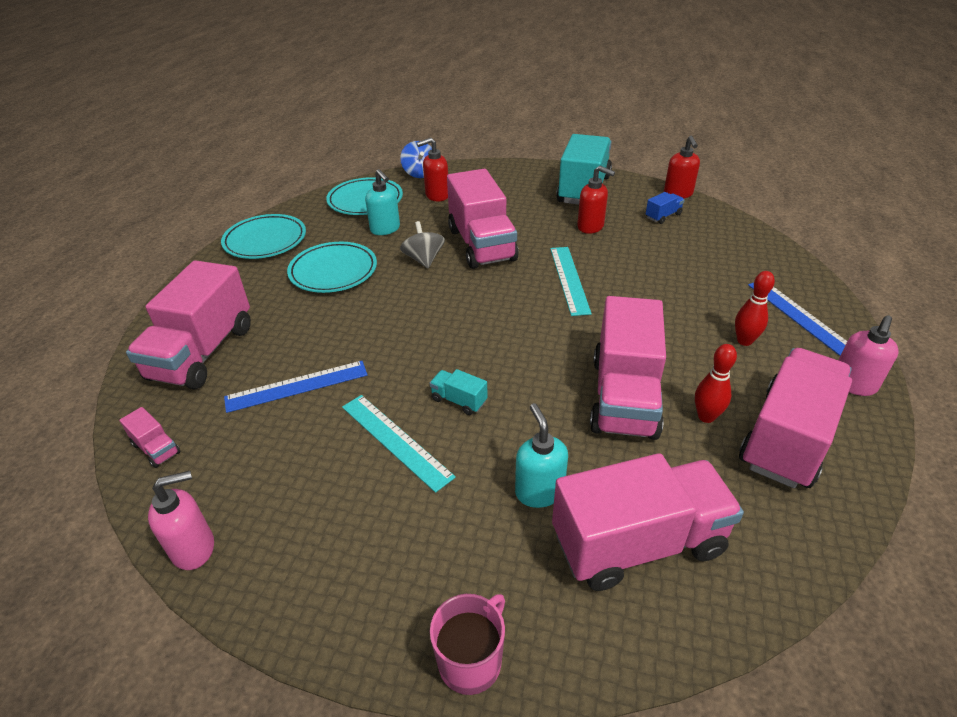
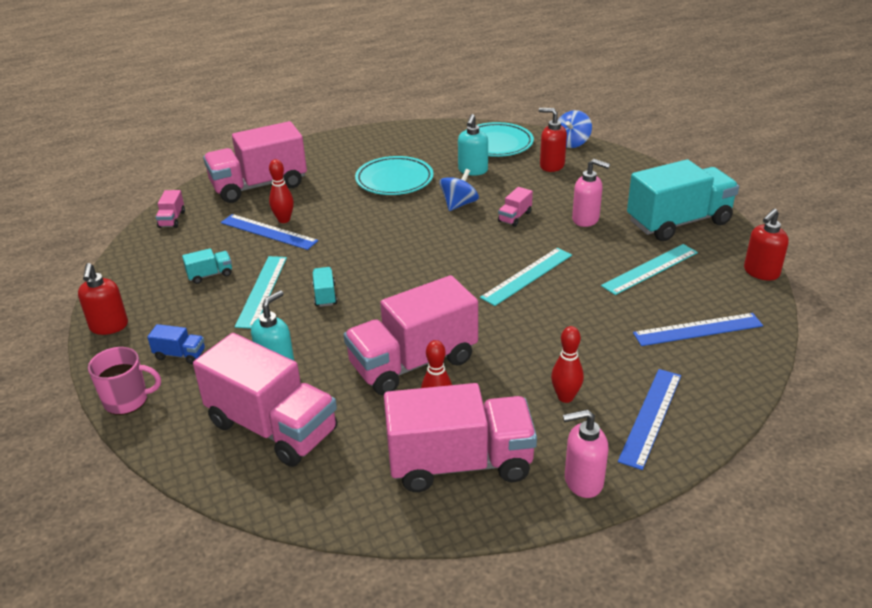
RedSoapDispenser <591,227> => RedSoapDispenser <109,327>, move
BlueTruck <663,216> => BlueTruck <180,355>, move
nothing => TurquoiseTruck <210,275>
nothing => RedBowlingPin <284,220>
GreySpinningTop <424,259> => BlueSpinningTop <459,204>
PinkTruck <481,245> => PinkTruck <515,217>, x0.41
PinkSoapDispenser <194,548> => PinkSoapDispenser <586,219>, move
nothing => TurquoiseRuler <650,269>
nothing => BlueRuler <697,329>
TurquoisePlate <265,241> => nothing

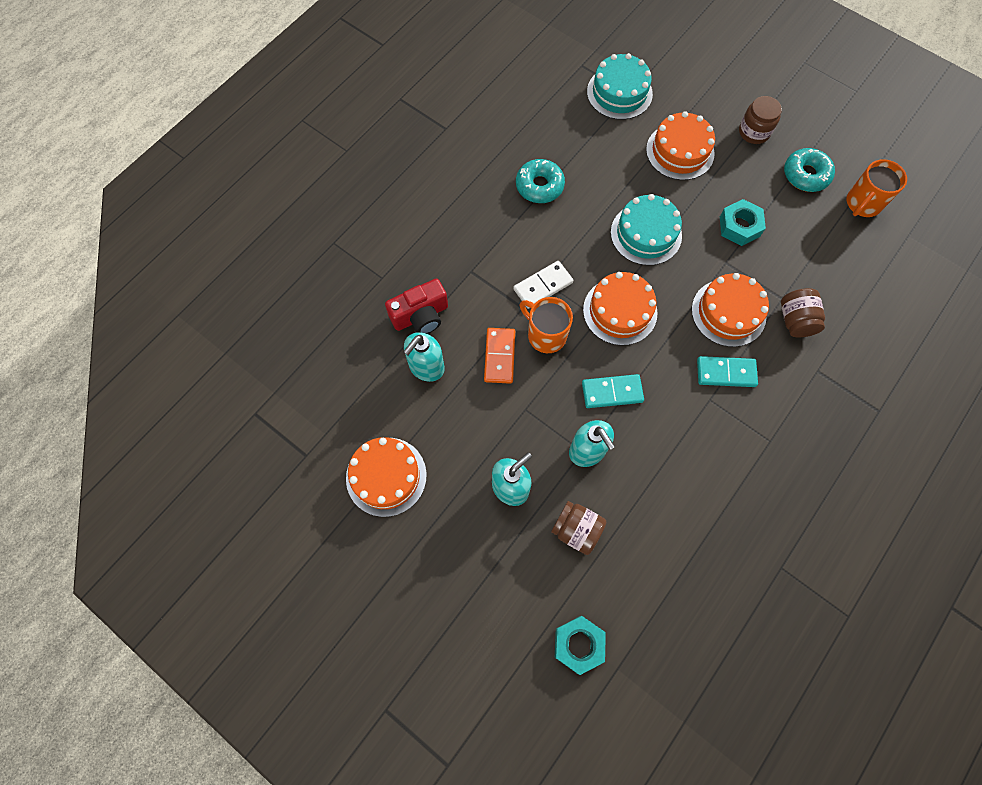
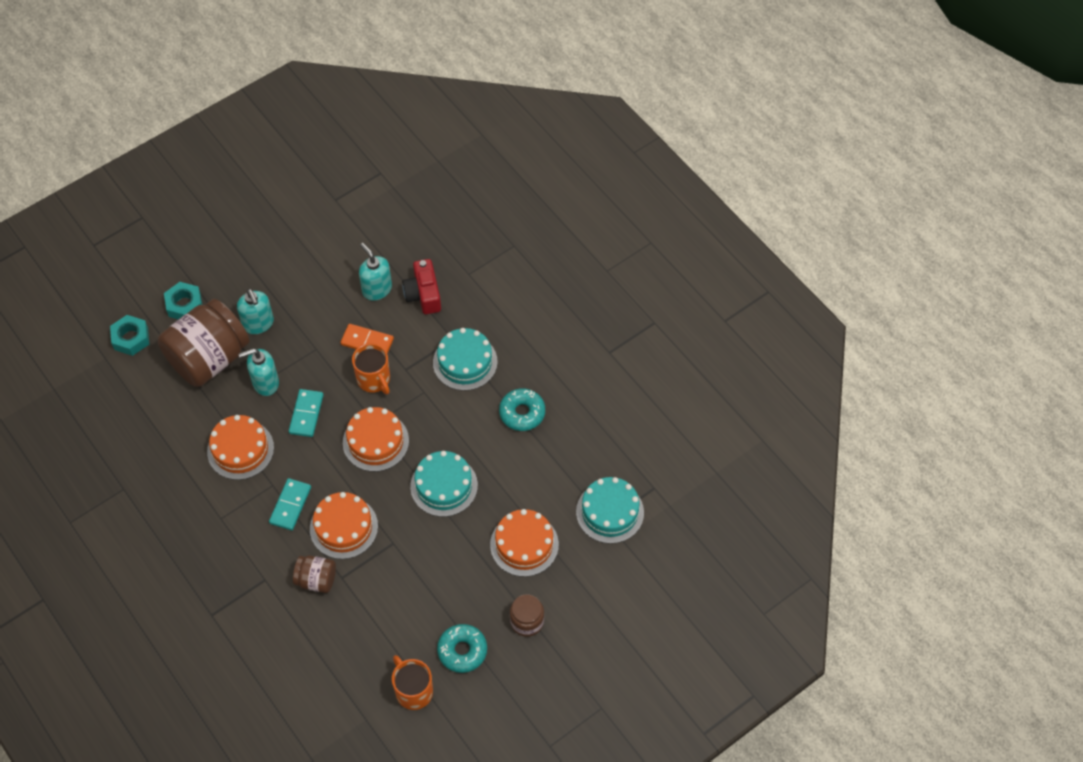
BrownJar <576,530> => BrownJar <209,358>, x2.07
TurquoiseNut <739,226> => TurquoiseNut <184,305>, move
OrangeCake <386,476> => OrangeCake <240,449>, move
OrangeMug <545,335> => OrangeMug <374,380>, 90 degrees clockwise
nothing => TurquoiseCake <465,362>
WhiteDomino <543,286> => nothing

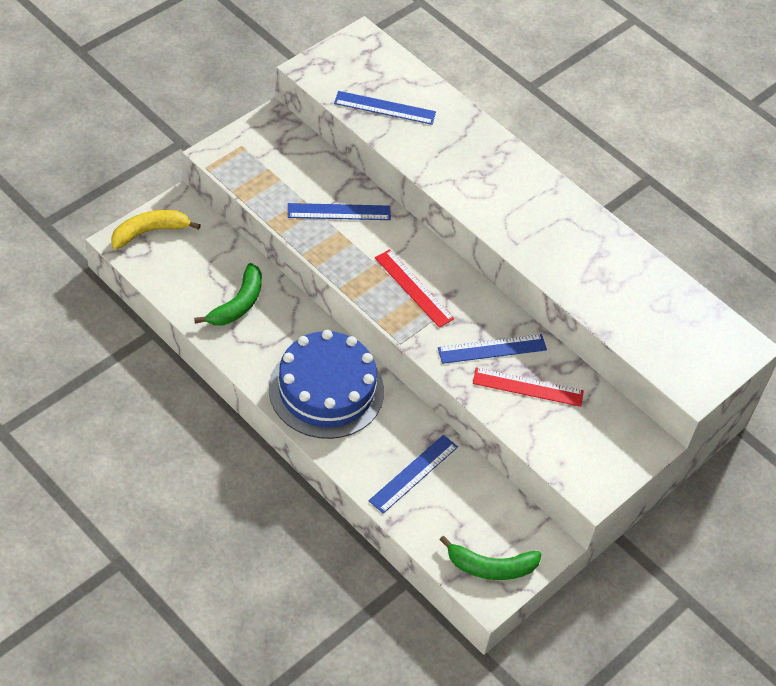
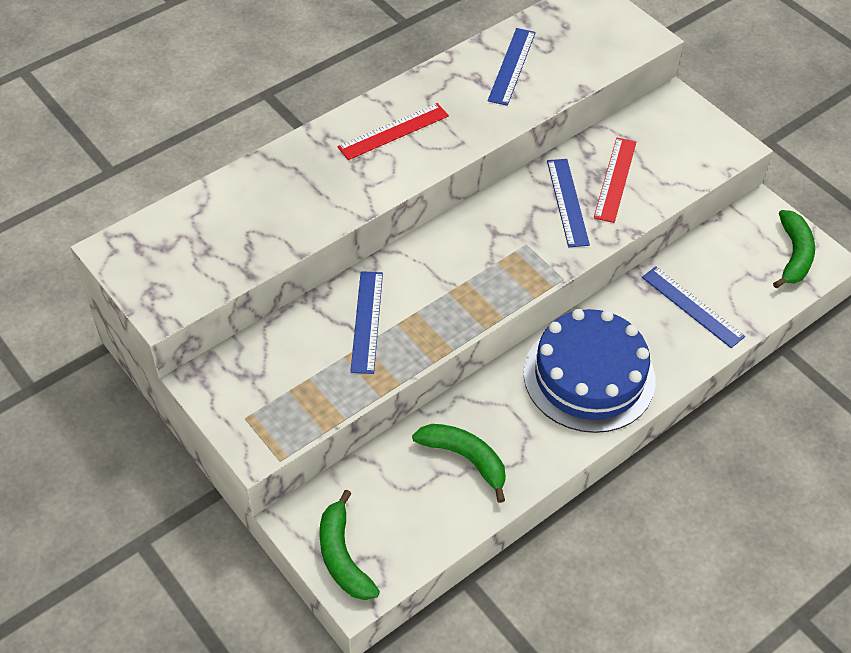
YellowBanana <149,232> => GreenBanana <343,556>
RedRuler <413,288> => RedRuler <393,131>, move
BlueRuler <385,108> => BlueRuler <511,66>, move

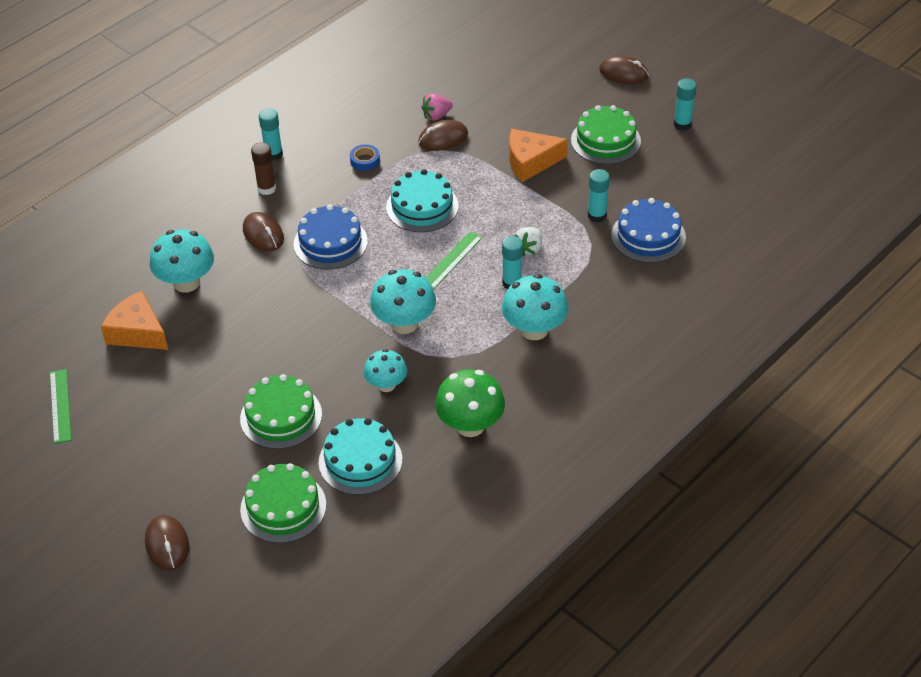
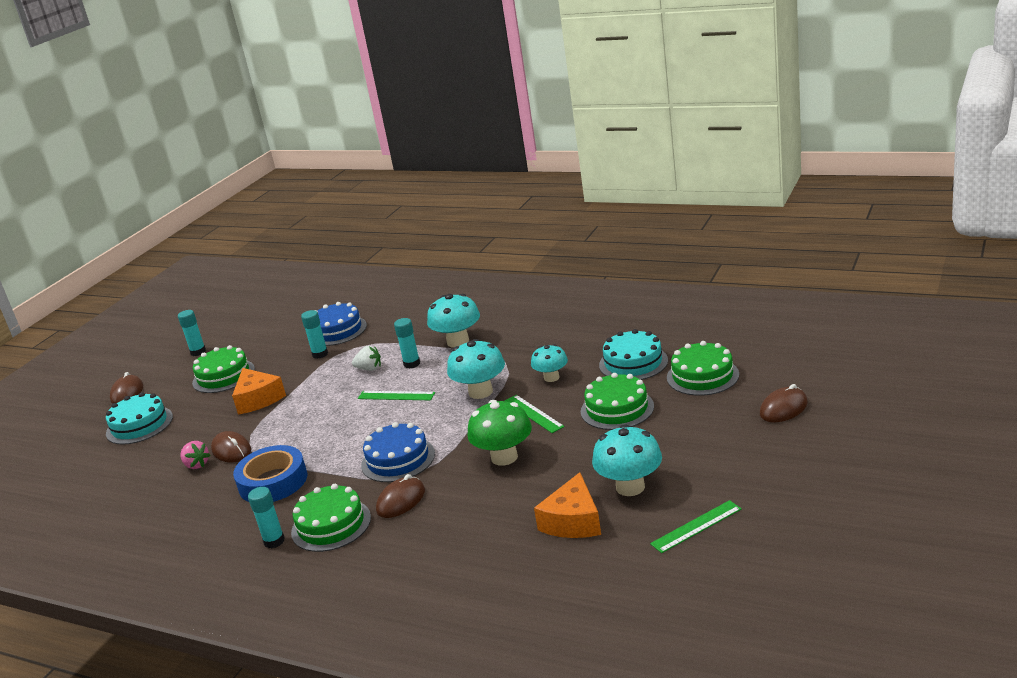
TurquoiseCake <422,206> => TurquoiseCake <139,425>, move
BlueTape <365,160> => BlueTape <273,481>, x2.21
BrownGlueStick <266,188> => GreenCake <331,525>
GreenMushroom <470,425> => GreenMushroom <504,457>, move
nothing => GreenRuler <533,413>
TurquoiseMushroom <186,282> => TurquoiseMushroom <630,487>, move

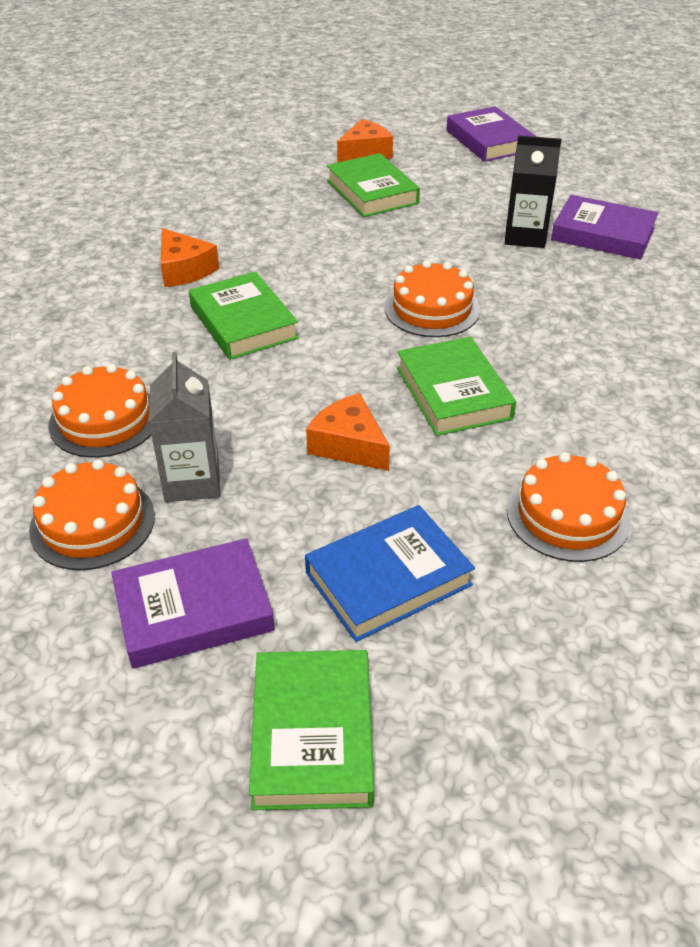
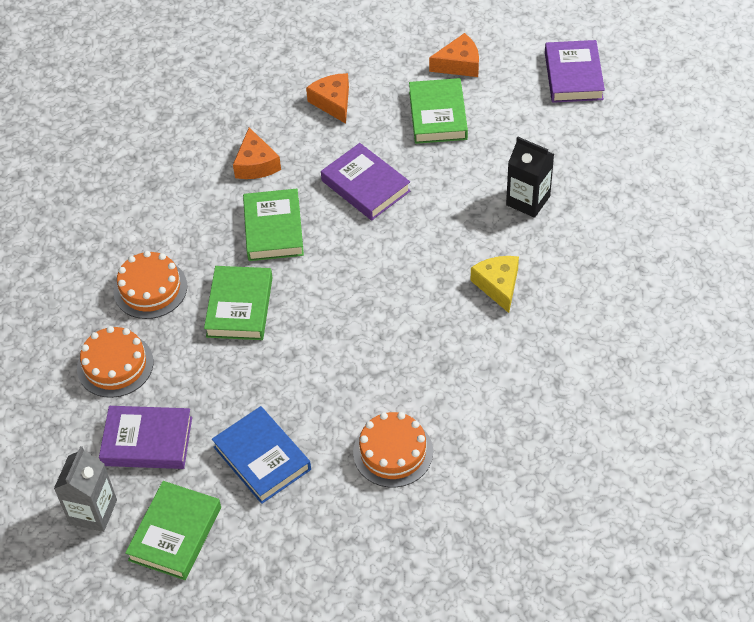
GreyCarton <192,481> => GreyCarton <93,512>, move
GreenBook <453,393> => GreenBook <239,307>, move
BlueBook <388,578> => BlueBook <262,458>, 60 degrees clockwise
OrangeCheese <349,445> => OrangeCheese <333,102>, move
PurpleBook <603,234> => PurpleBook <365,186>, move
nothing => YellowCheese <498,285>
OrangeCake <432,309> => nothing

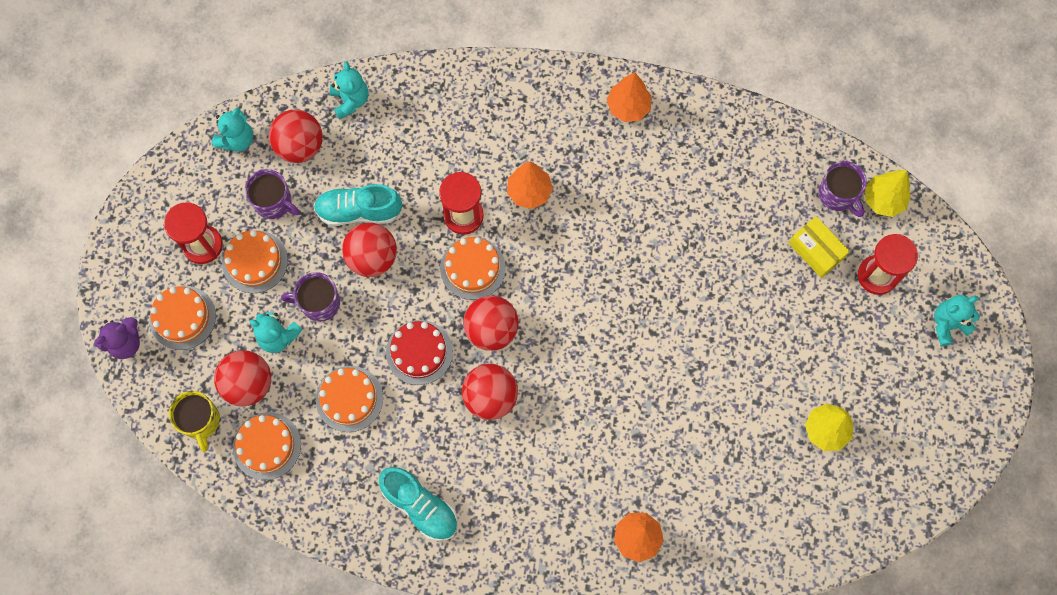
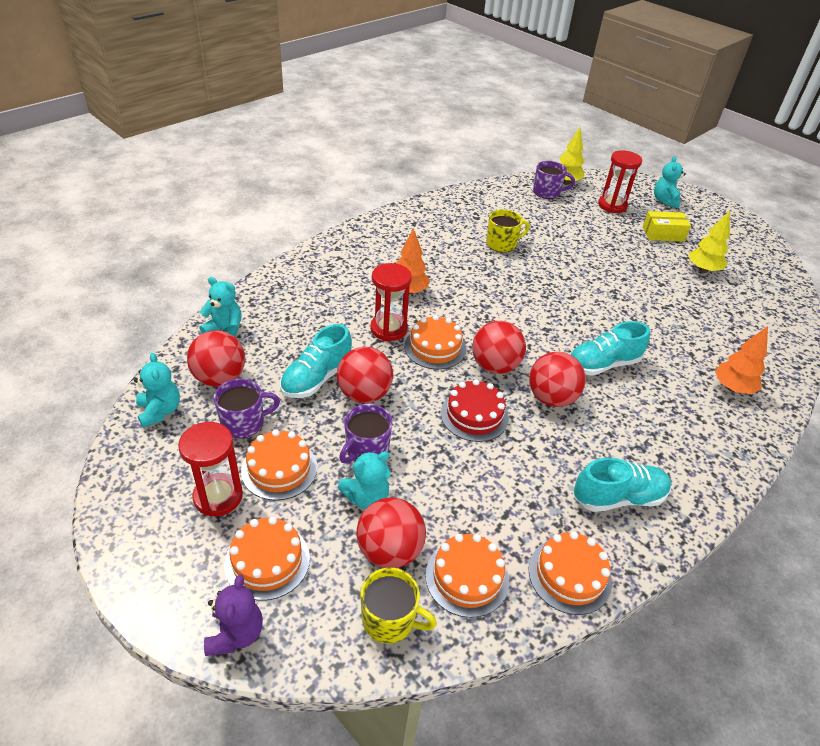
nothing => YellowMug <502,244>
OrangeCake <349,399> => OrangeCake <569,575>, move
nothing => TurquoiseShoe <603,364>
YellowBox <816,251> => YellowBox <663,234>, move
OrangeTree <628,107> => nothing

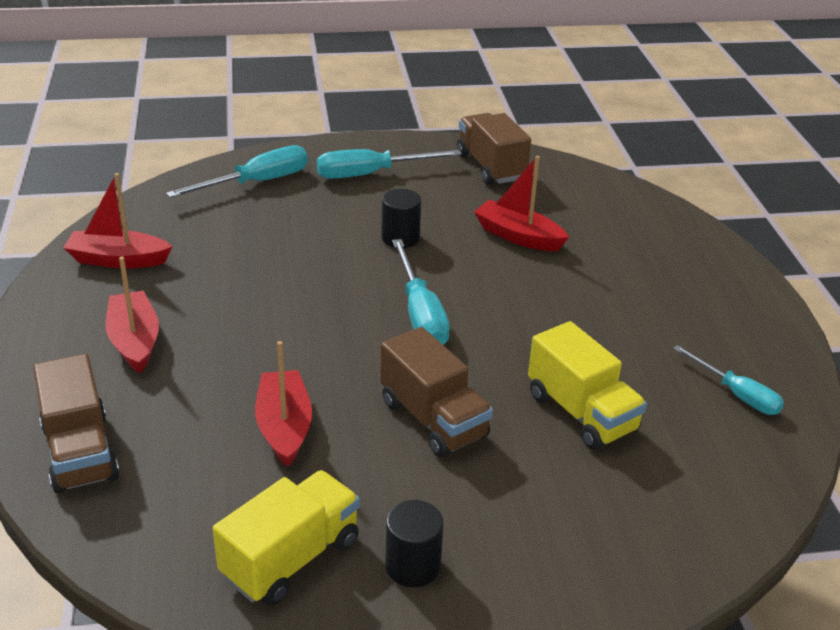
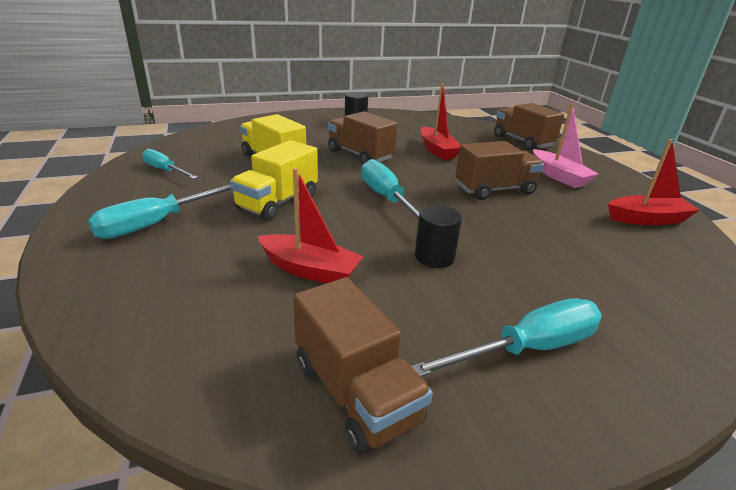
TurquoiseScrewdriver <256,183> => TurquoiseScrewdriver <158,223>, move
YellowTruck <291,558> => YellowTruck <278,202>, move
nothing => BrownTruck <494,190>
RedBoat <134,341> => PinkBoat <559,176>

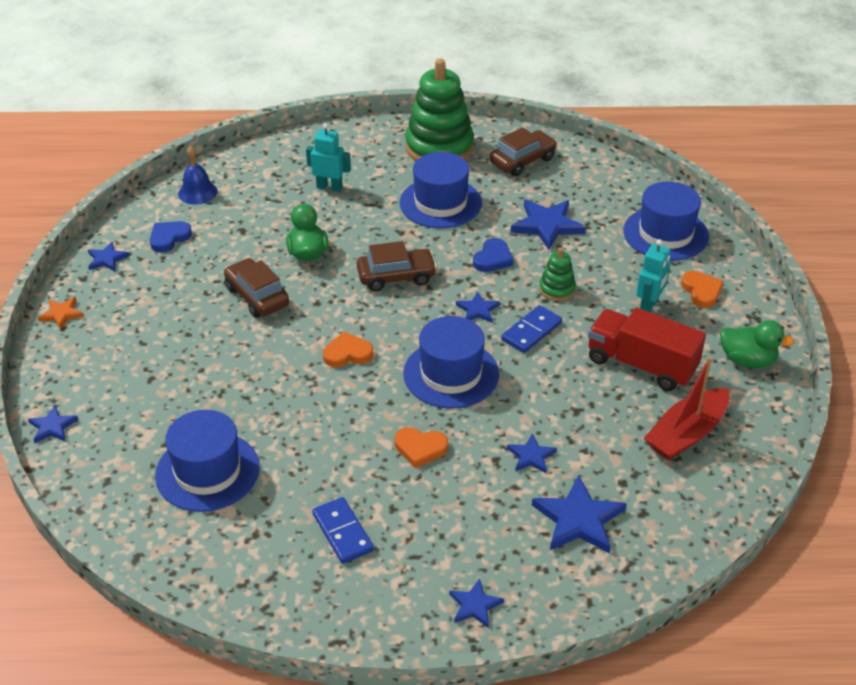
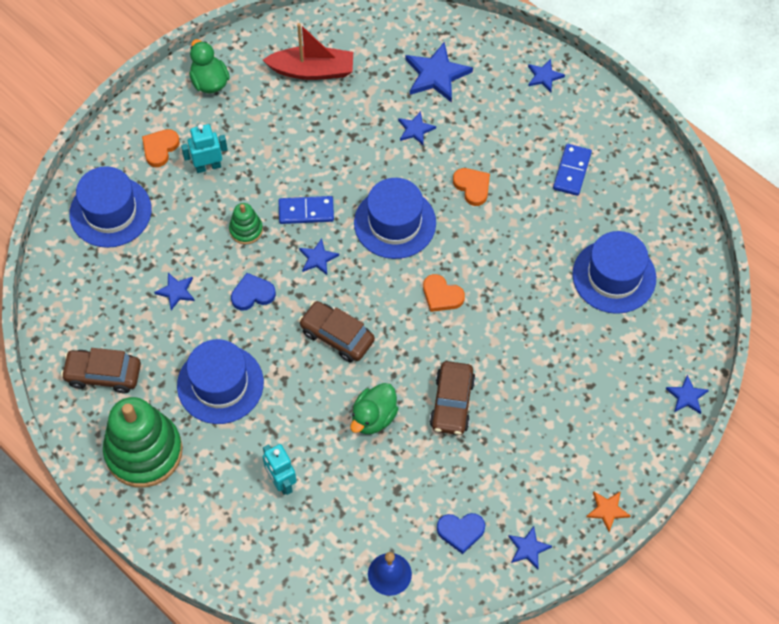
BlueStar <547,225> => BlueStar <176,291>, x0.56
RedTruck <641,365> => nothing

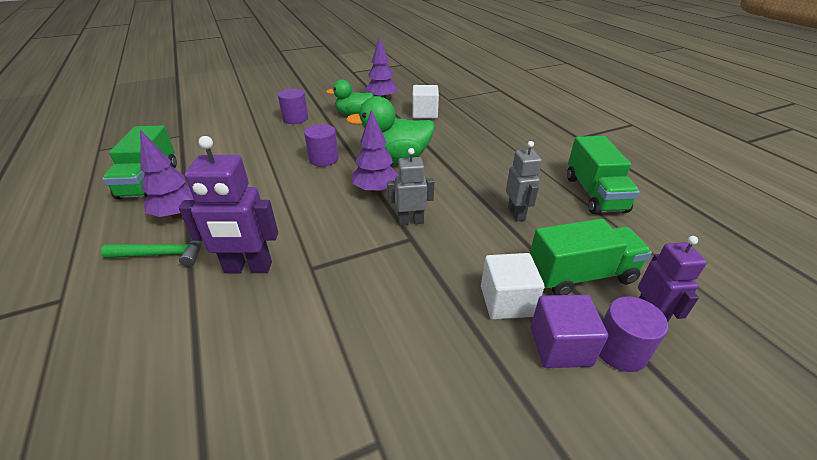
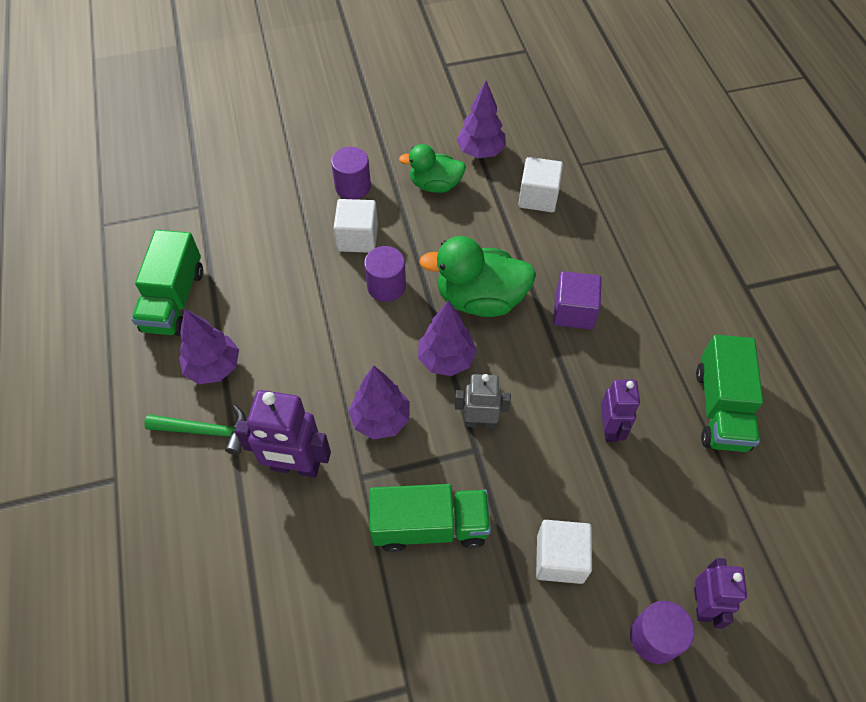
nothing => WhiteCube <357,238>
nothing => PurpleTree <380,419>
GreenTruck <580,275> => GreenTruck <430,526>, move
PurpleCube <560,346> => PurpleCube <573,311>, move
GreyRobot <516,213> => PurpleRobot <610,428>

